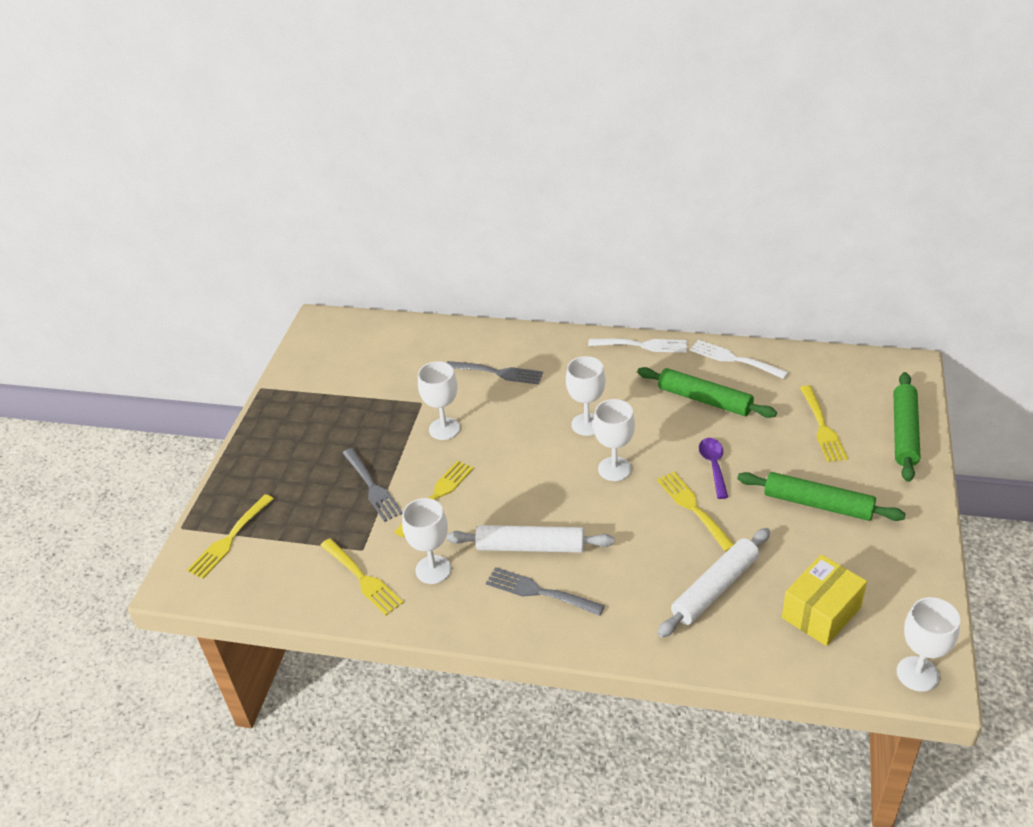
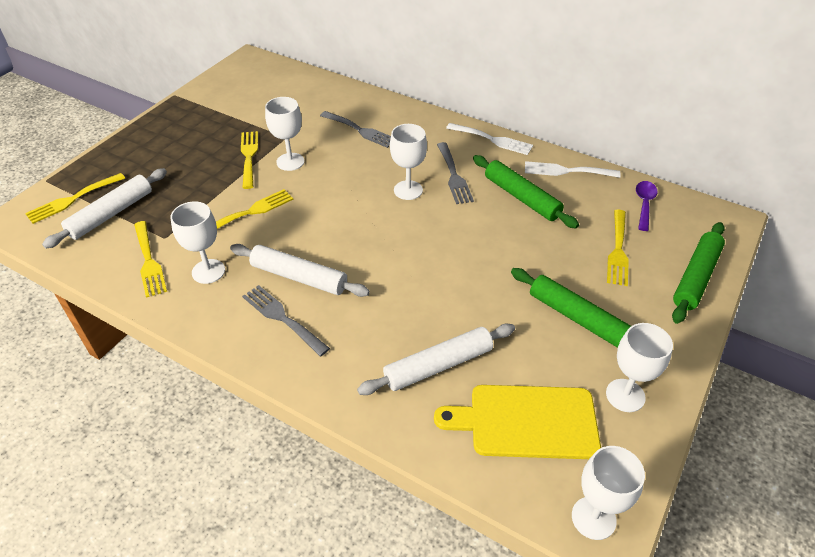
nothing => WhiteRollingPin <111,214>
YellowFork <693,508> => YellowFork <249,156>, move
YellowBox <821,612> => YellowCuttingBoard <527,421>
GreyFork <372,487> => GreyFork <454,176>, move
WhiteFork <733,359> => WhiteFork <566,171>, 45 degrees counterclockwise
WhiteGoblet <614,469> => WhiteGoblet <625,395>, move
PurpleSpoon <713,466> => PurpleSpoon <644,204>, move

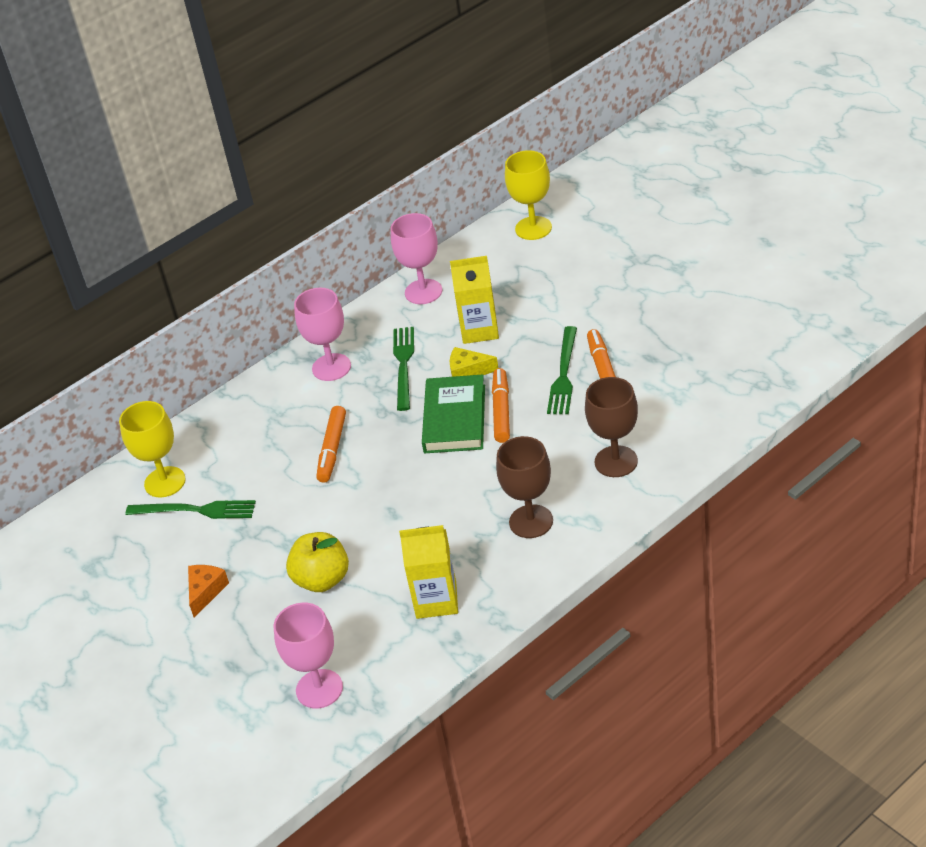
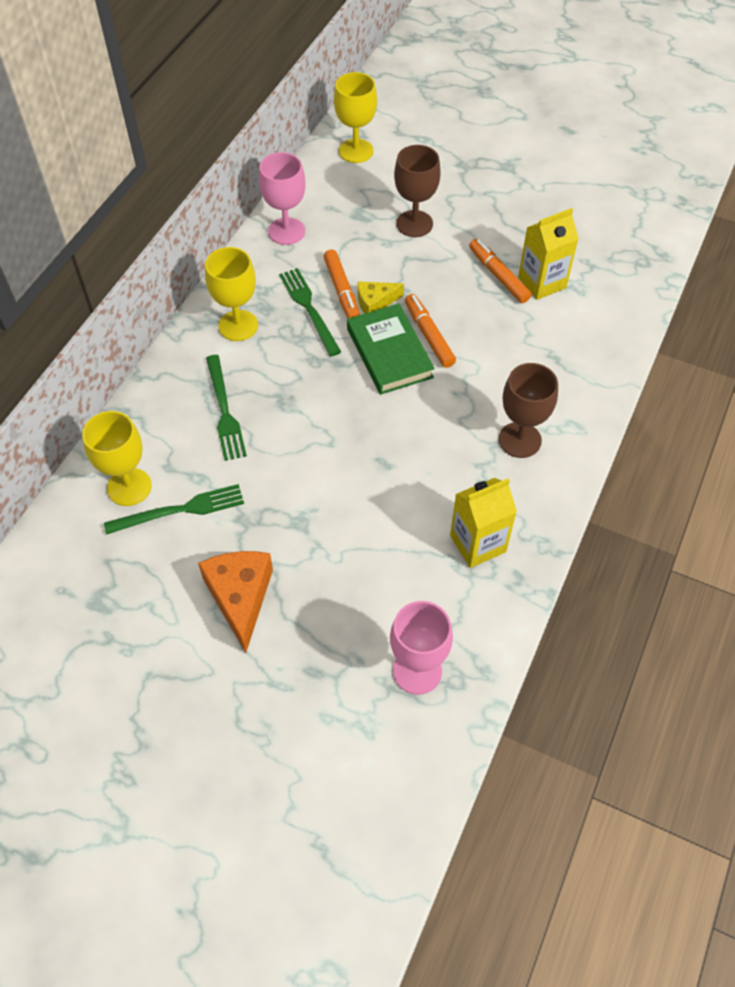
OrangeCheese <206,591> => OrangeCheese <240,597>, x1.69
PinkGoblet <331,367> => YellowGoblet <238,326>
GreenFork <563,374> => GreenFork <224,411>, move
OrangeMarker <332,449> => OrangeMarker <341,290>, move
BrownGoblet <616,461> => BrownGoblet <414,224>, move
YellowCarton <479,330> => YellowCarton <542,282>, move
YellowApple <322,579> => nothing

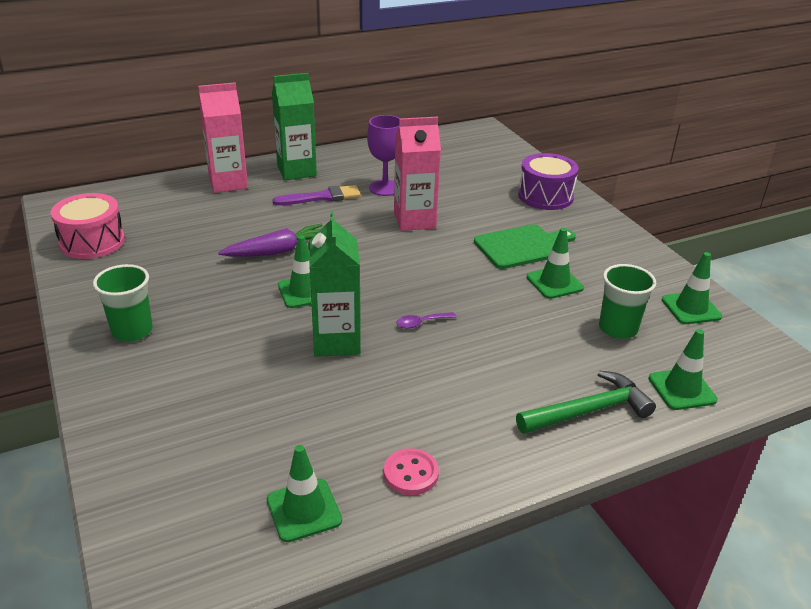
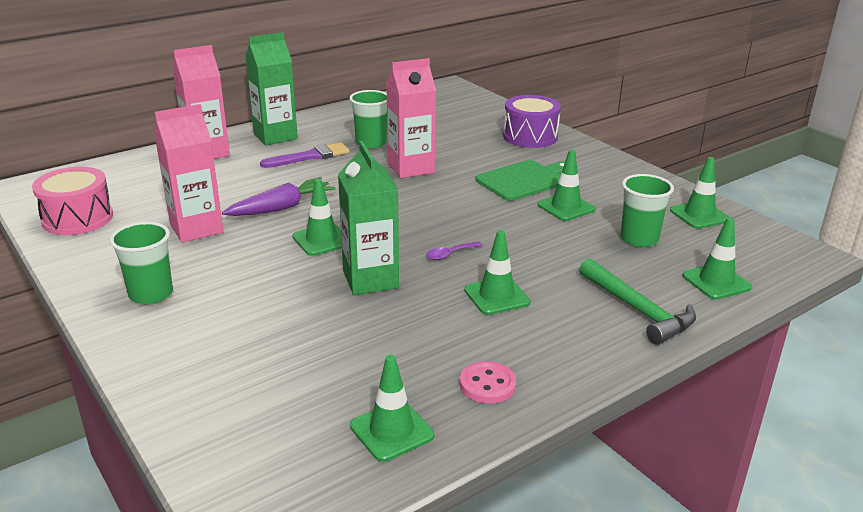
nothing => PinkCarton <196,228>
PurpleGoblet <385,188> => GreenCup <371,143>
nothing => GreenTrafficCone <496,296>
GreenHammer <588,411> => GreenHammer <637,310>, 90 degrees clockwise

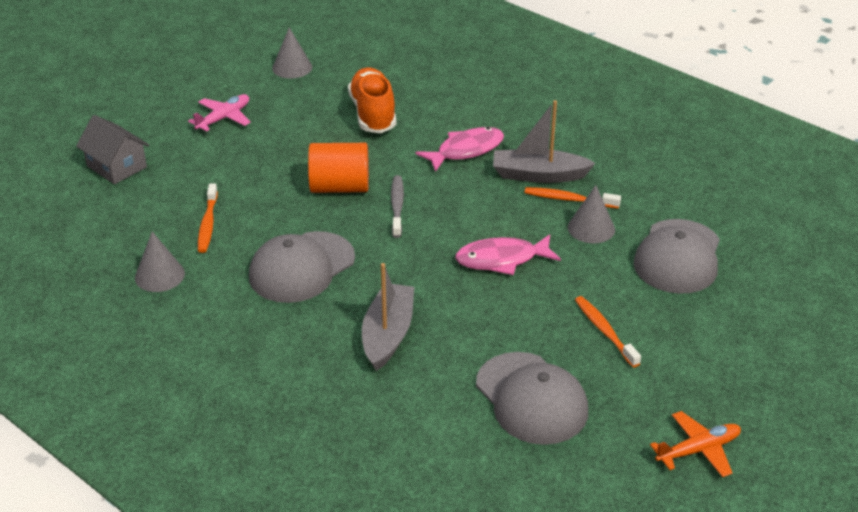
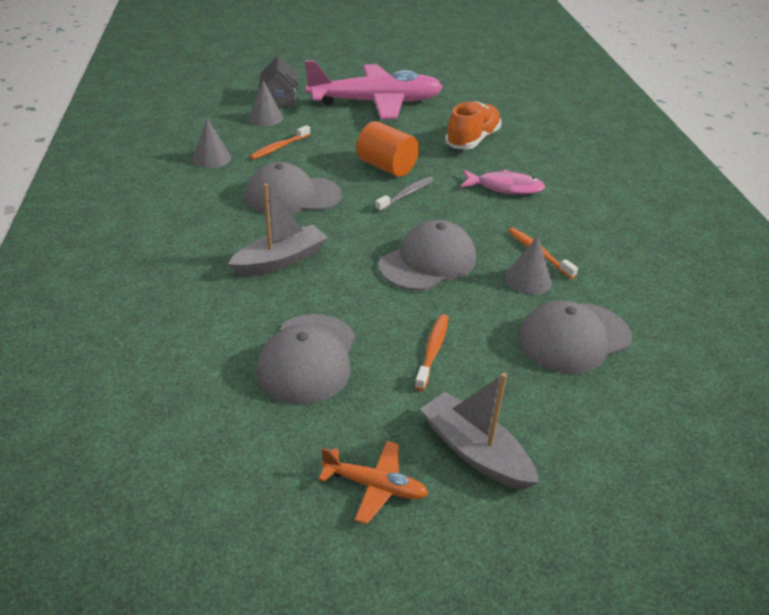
GreyCone <292,67> => GreyCone <265,118>, move
PinkPlane <224,118> => PinkPlane <376,103>, x2.41
PinkFish <502,259> => GreyCap <428,262>
GreyBoat <538,175> => GreyBoat <475,451>, move

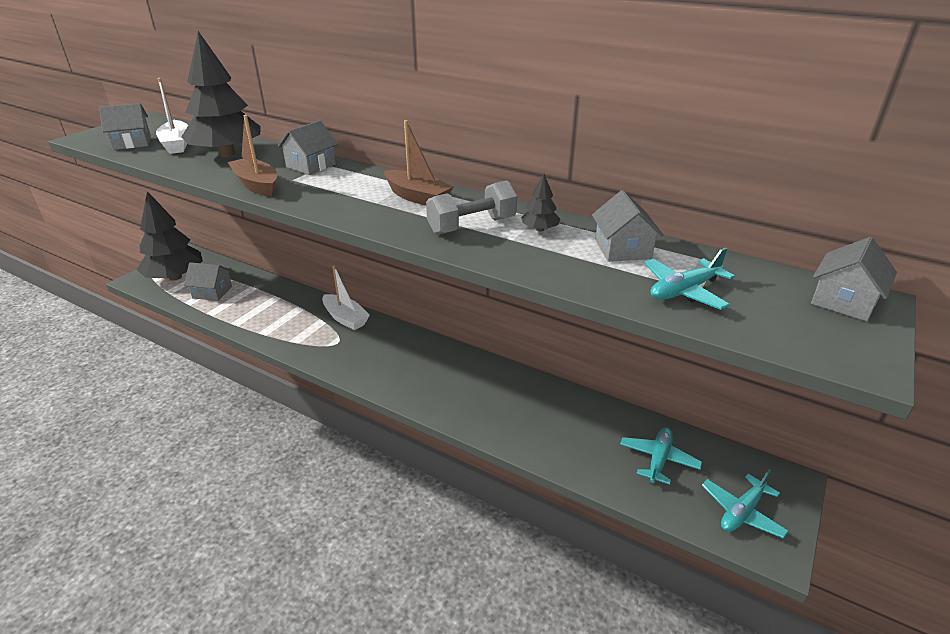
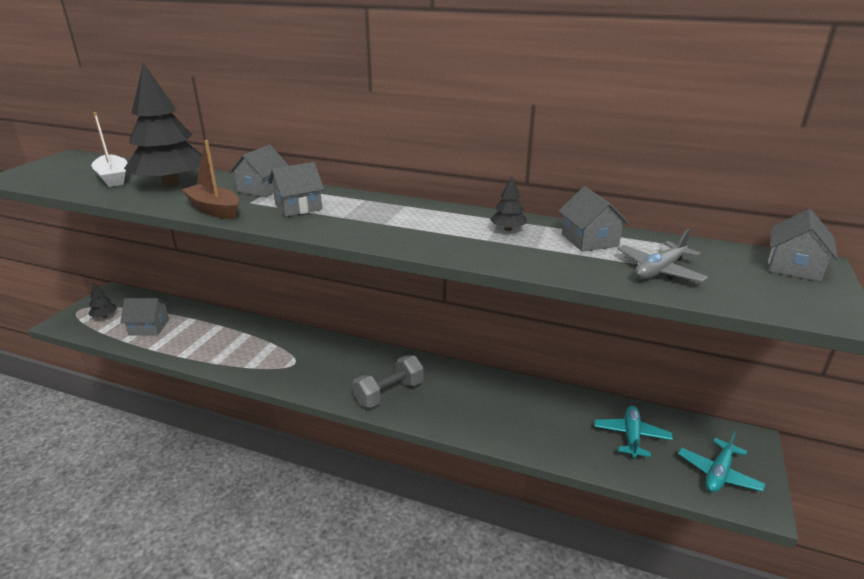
BlackTree <175,277> => BlackTree <104,316>, x0.41
GreyHouse <132,142> => GreyHouse <298,207>, move
GreyDumbbell <472,226> => GreyDumbbell <389,393>, move
TurquoisePlane <684,291> => GreyPlane <659,270>
WhiteBoat <345,318> => nothing
BrownBoat <417,197> => nothing

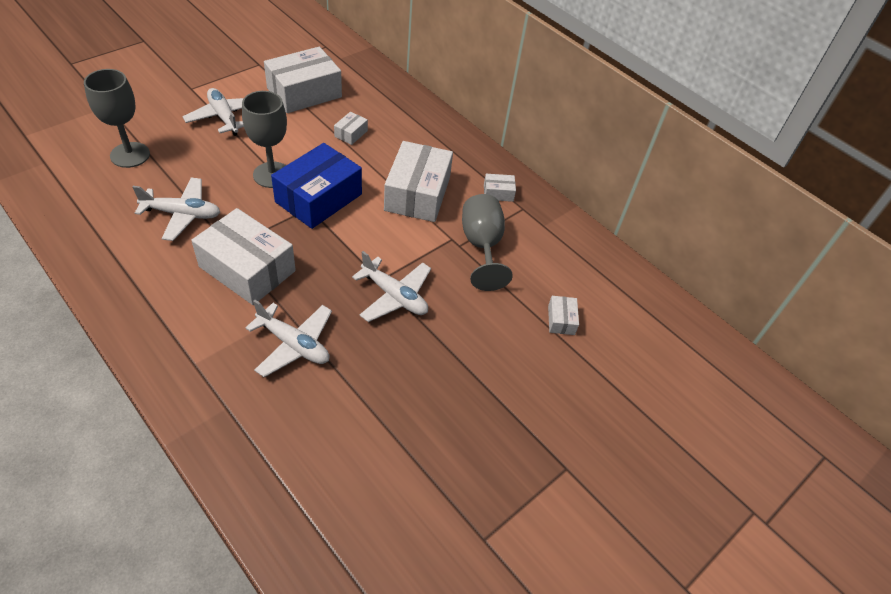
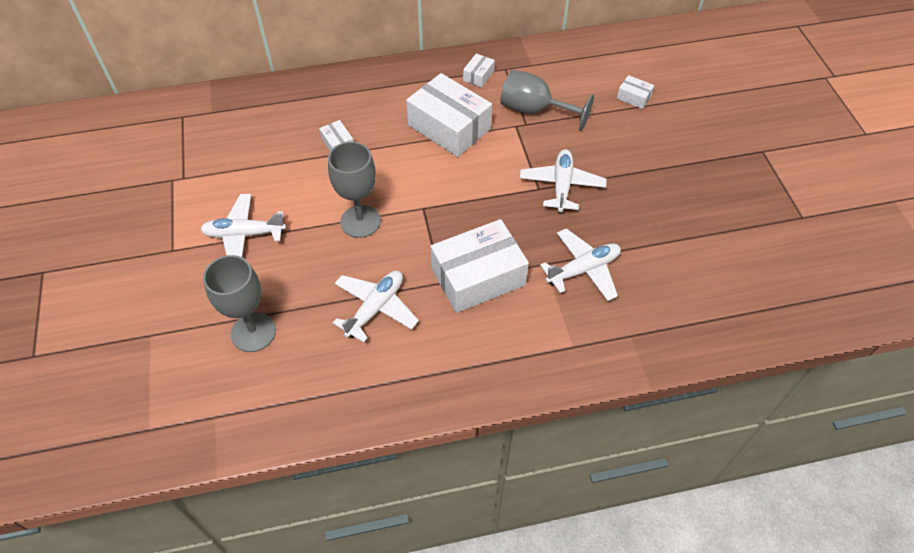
WhitePlane <394,296> => WhitePlane <561,186>, 60 degrees counterclockwise
WhiteBox <304,93> => nothing
BlueBox <318,198> => nothing

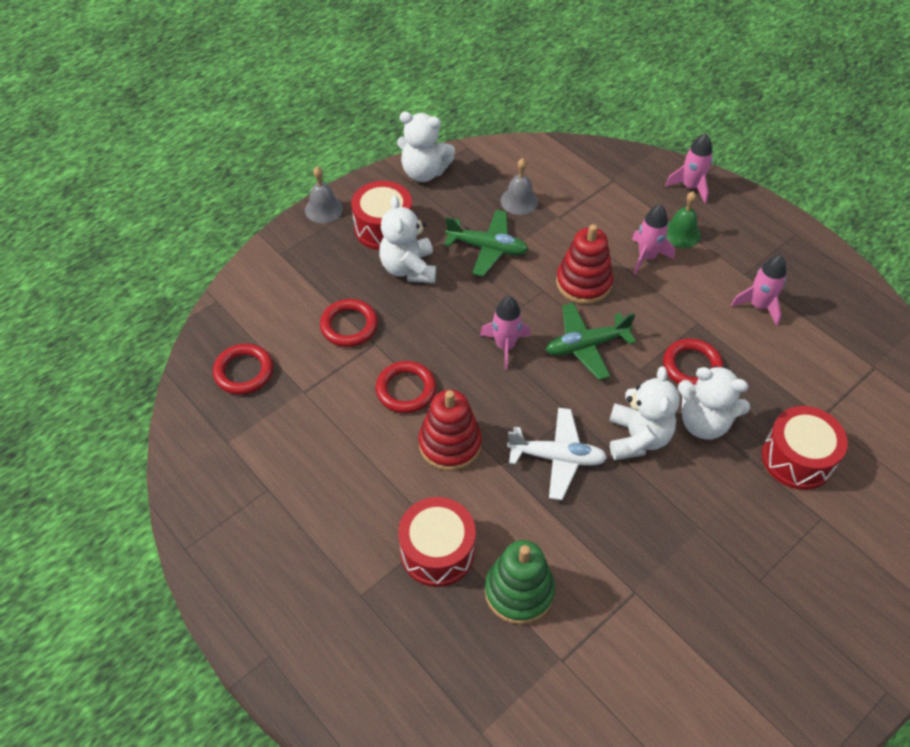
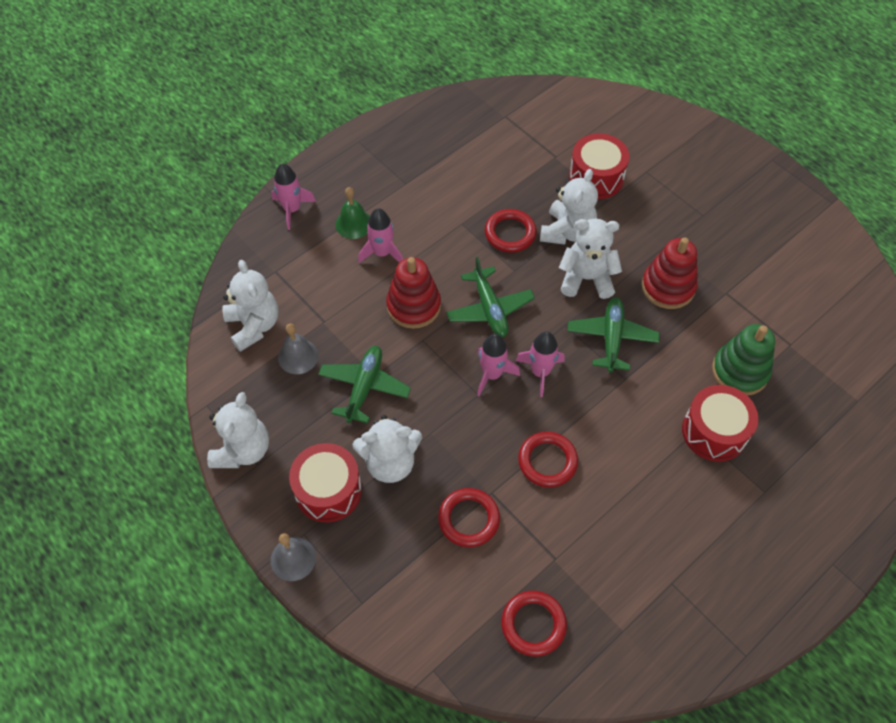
nothing => WhiteTeddyBear <254,325>
PinkRocket <759,306> => PinkRocket <540,372>, move
WhitePlane <557,457> => GreenPlane <611,338>
RedStackingToy <450,444> => RedStackingToy <668,287>, move

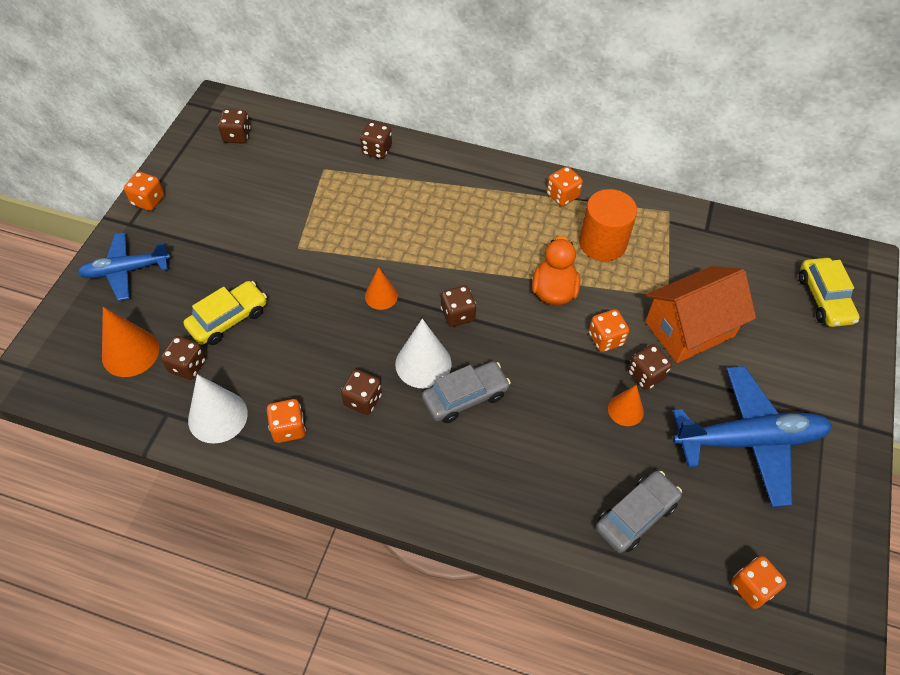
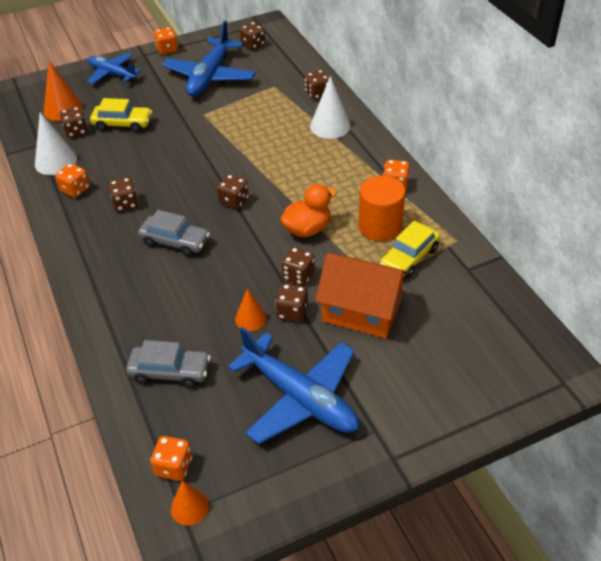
nothing => BluePlane <210,77>
OrangeCone <381,296> => OrangeCone <189,507>, move
OrangeDice <605,339> => BrownDice <298,275>
WhiteCone <423,363> => WhiteCone <330,126>, move
YellowCar <824,299> => YellowCar <409,258>, move

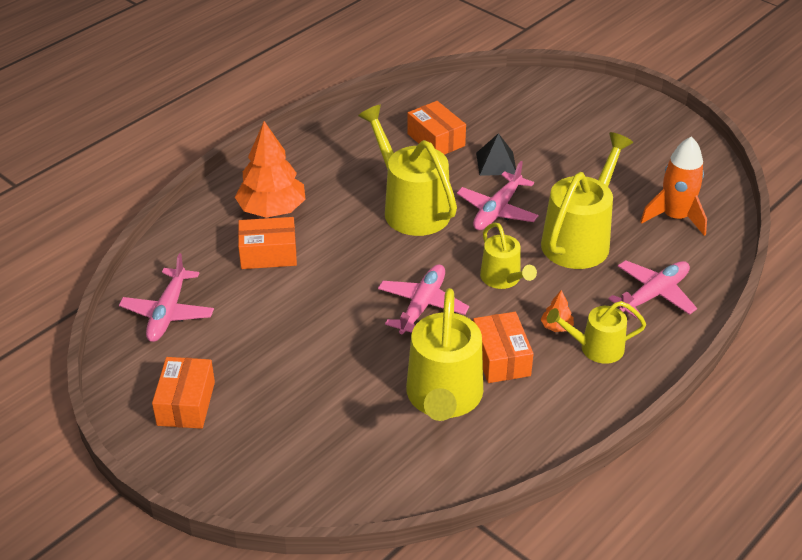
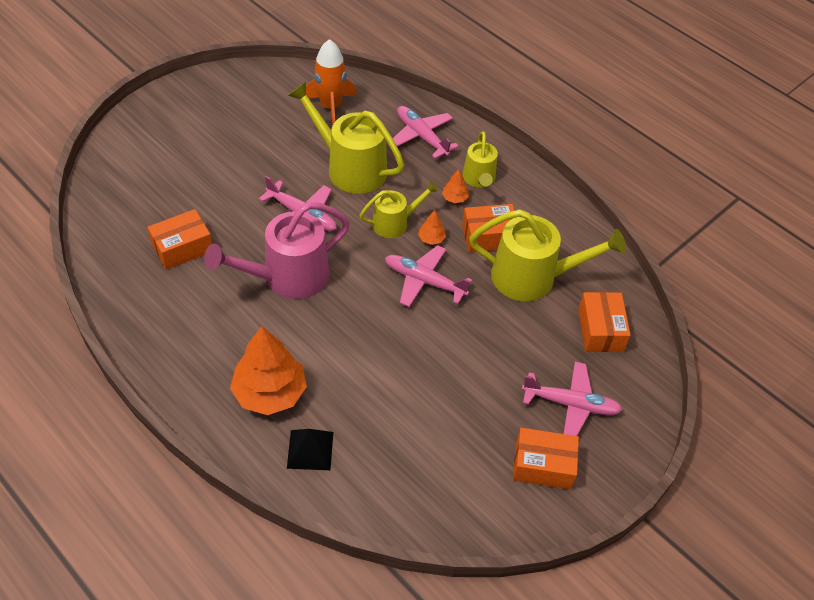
YellowWateringCan <411,208> => PinkWateringCan <288,277>
BlackPyramid <496,163> => BlackPyramid <310,450>, move
nothing => OrangeTree <431,239>
PinkPlane <168,312> => PinkPlane <570,404>, move
OrangeBox <268,254> => OrangeBox <600,330>, move

